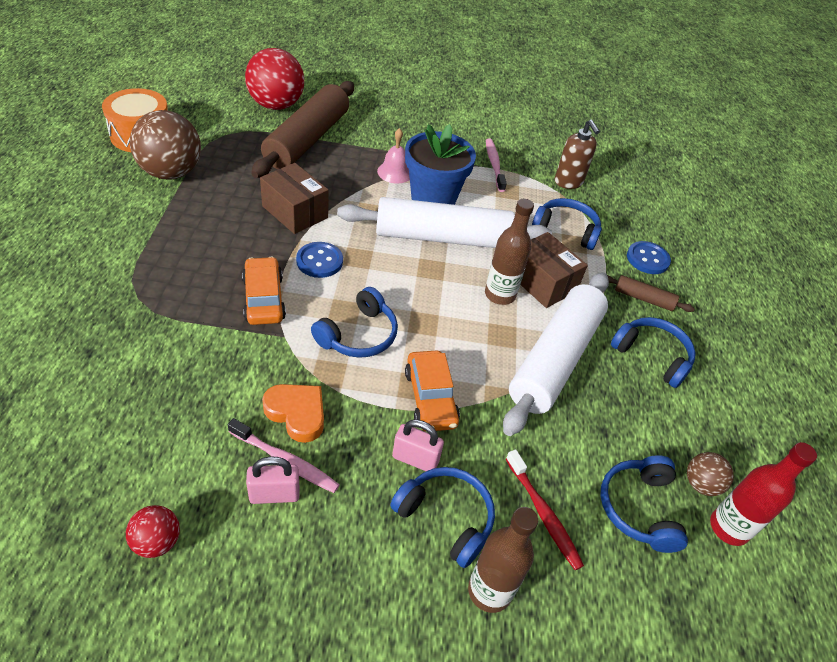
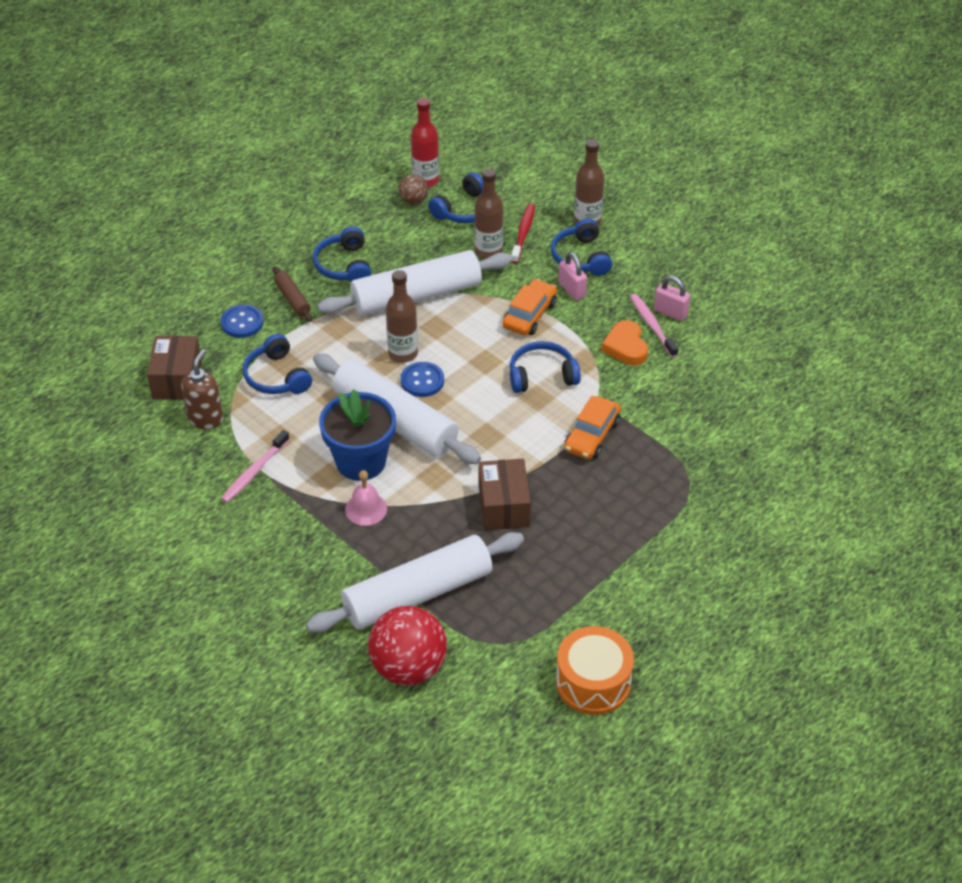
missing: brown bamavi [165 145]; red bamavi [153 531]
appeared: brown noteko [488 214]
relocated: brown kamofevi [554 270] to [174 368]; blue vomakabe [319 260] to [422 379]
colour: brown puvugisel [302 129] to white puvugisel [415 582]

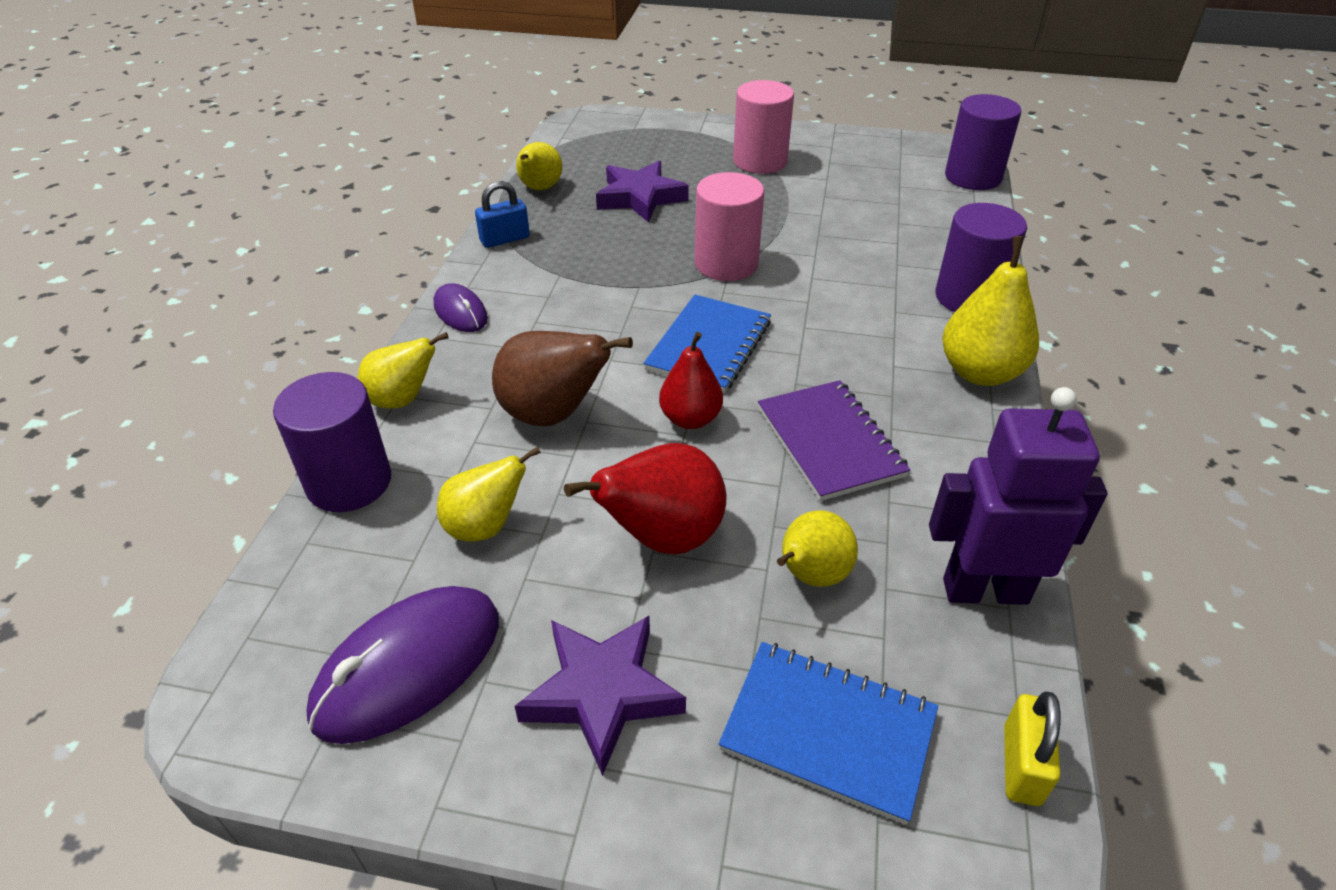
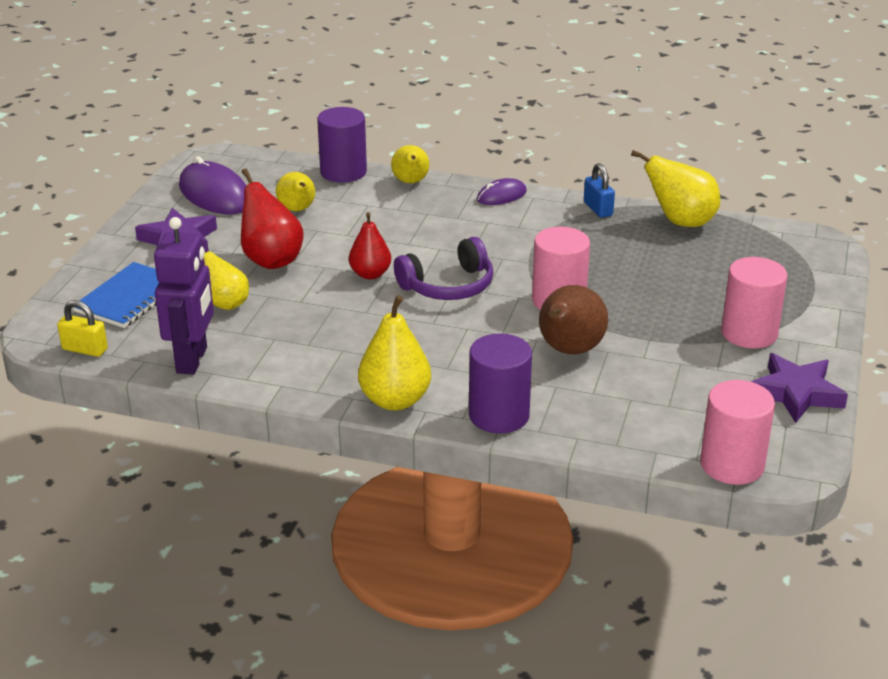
missing: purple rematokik [834 440]
relocated: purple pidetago [642 191] to [799 388]; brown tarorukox [562 378] to [573 319]
exchanged: blue rematokik [707 344] to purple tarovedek [444 268]
colour: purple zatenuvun [983 142] to pink zatenuvun [737 432]
size: yellow tarorukox [539 166] = [675 188] x1.50

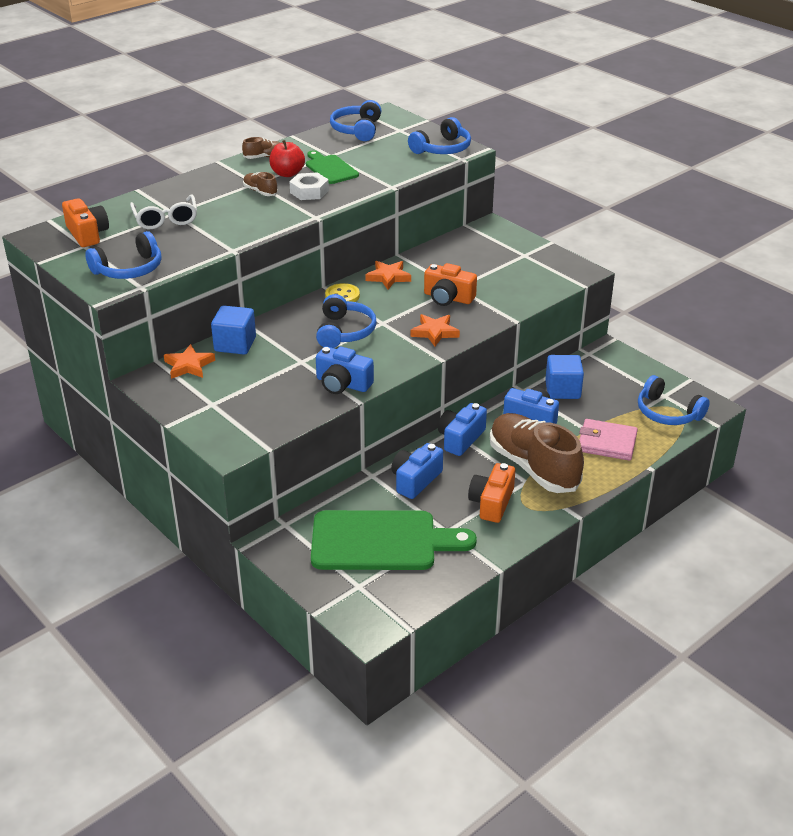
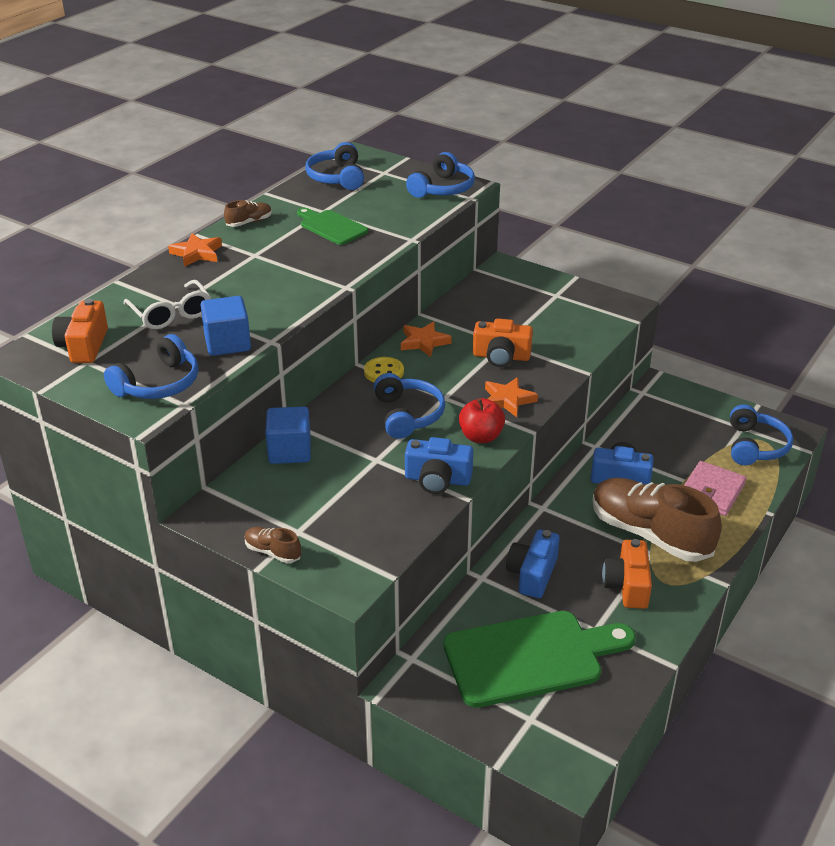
missing: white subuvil [309 186]; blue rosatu [462 429]
relocated: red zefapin [287 158] to [482 420]; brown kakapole [260 184] to [273 545]; orange pidetago [189 361] to [195 250]; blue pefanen [564 377] to [226 326]
spun: orange rosatu [85 222] = [80 331] 135 degrees counterclockwise; blue tarovedek [674 400] = [761 434] 105 degrees counterclockwise; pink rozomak [608 440] = [715 488] 60 degrees counterclockwise

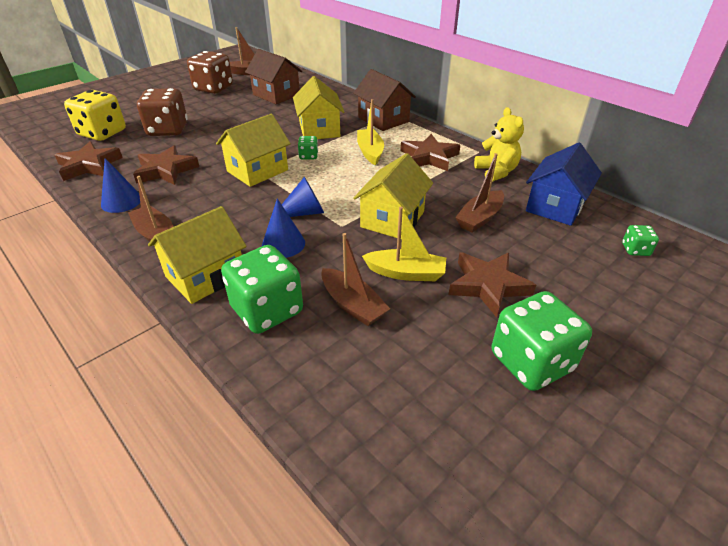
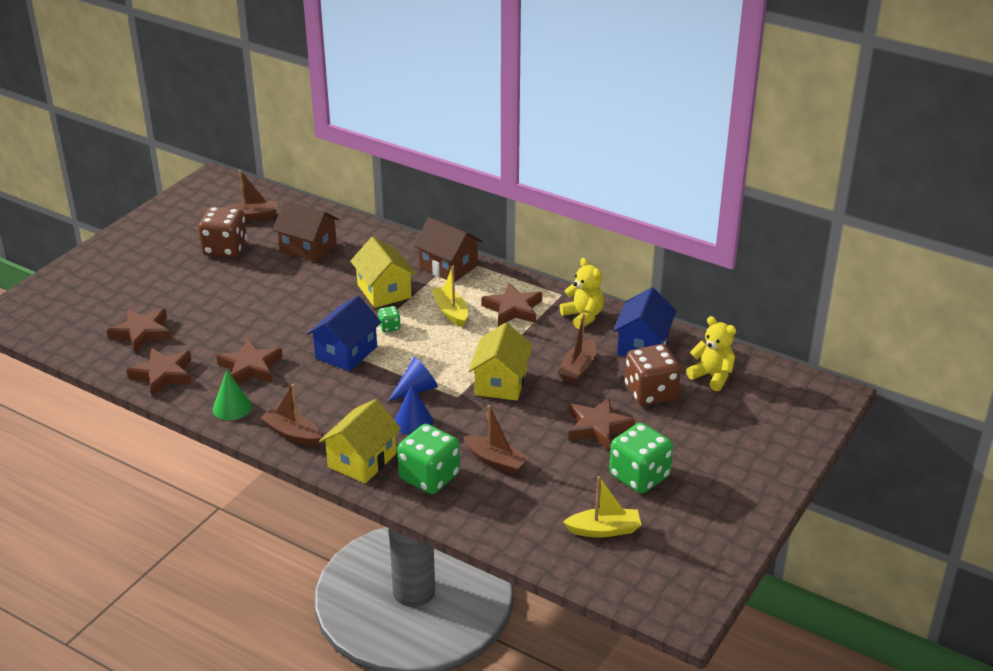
relocated: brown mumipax [162 112] to [653 375]; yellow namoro [404 244] to [602 506]
exchanged: yellow mumipax [95 115] to brown pidetago [139 331]; green mumipax [640 240] to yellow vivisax [711 353]
colour: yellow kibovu [253 150] to blue kibovu [344 334]; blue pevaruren [120 185] to green pevaruren [232 395]

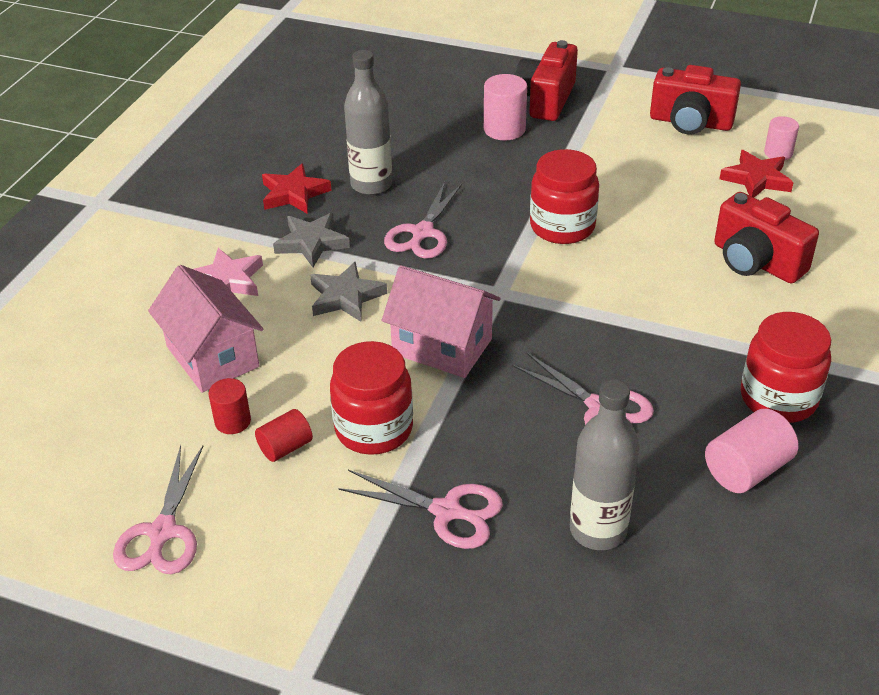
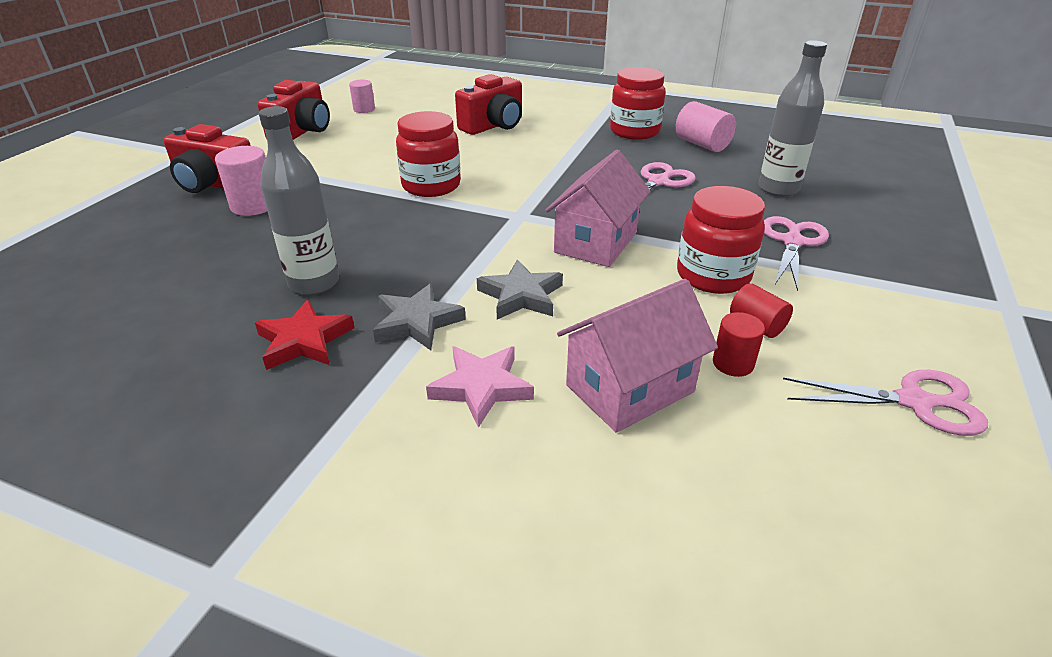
missing: red pidetago [756 173]; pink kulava [423 220]

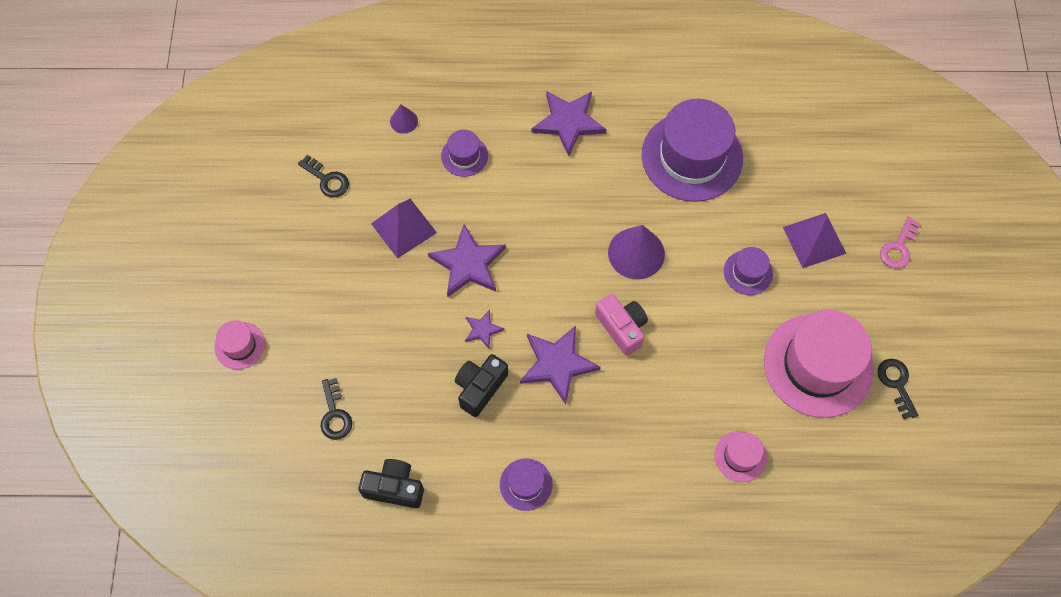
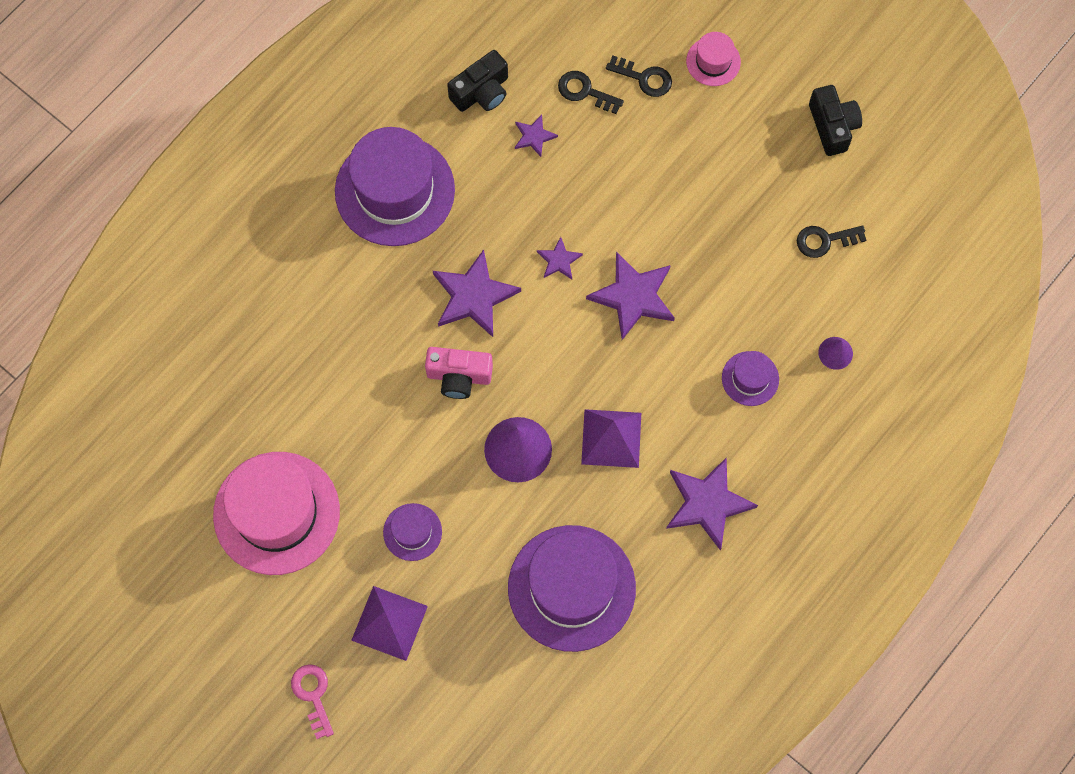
missing: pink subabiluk [740 456]
appeared: purple pidetago [536 136]
relocated: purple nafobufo [404 229] to [611 438]; black rosatu [481 385] to [835 120]; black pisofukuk [898 389] to [639 76]
size: purple subabiluk [526 485] = [395 186] x2.15

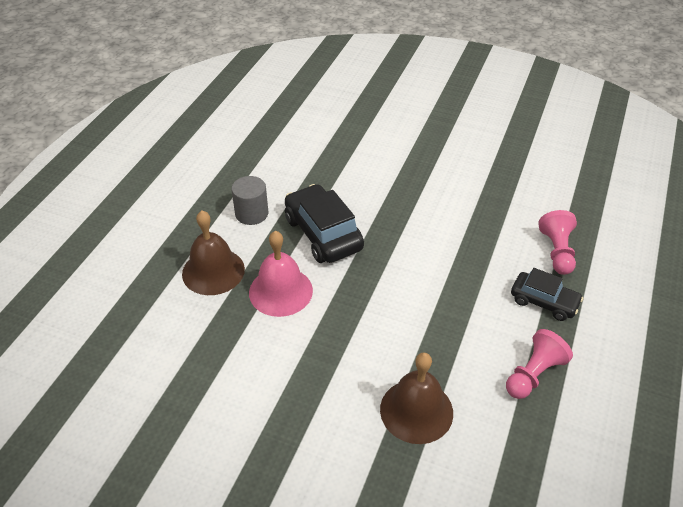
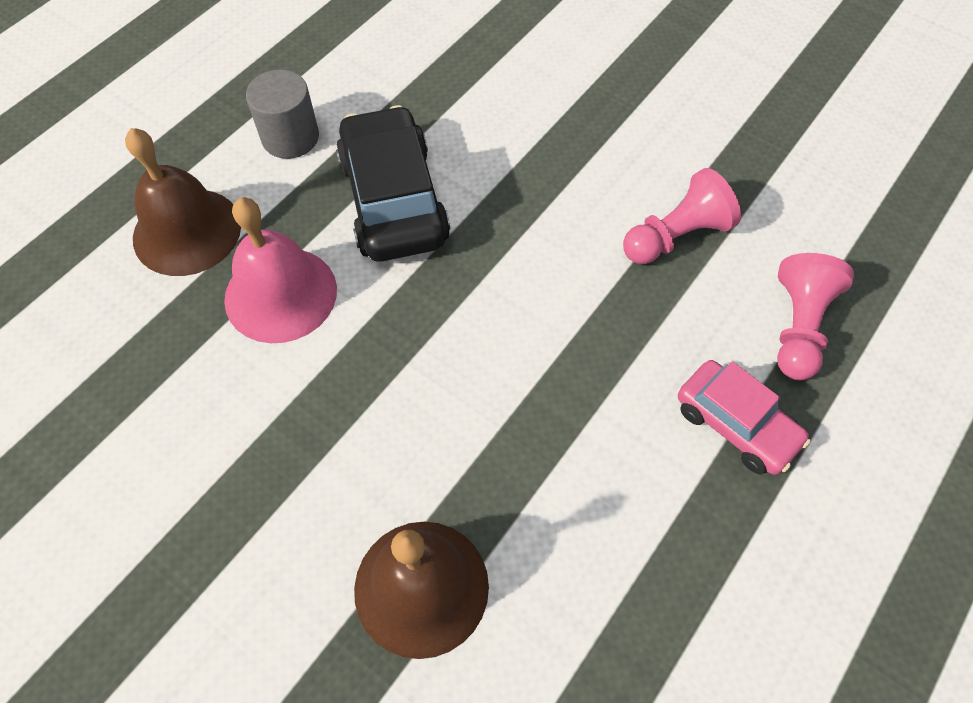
relocated: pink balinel [539 364] to [682 216]
colour: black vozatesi [547 294] to pink vozatesi [744 417]

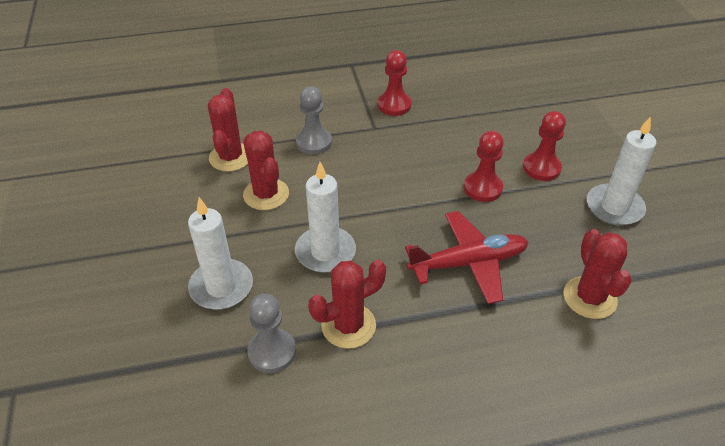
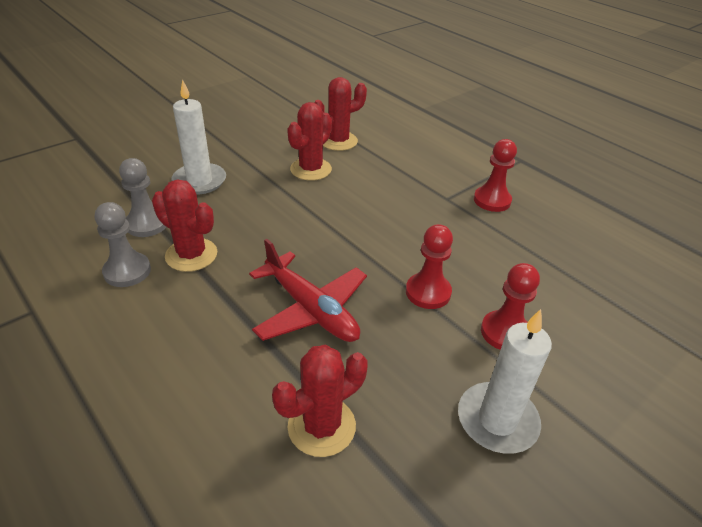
missing: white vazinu [325 217]
relocated: grey balinel [314 120] to [123 244]

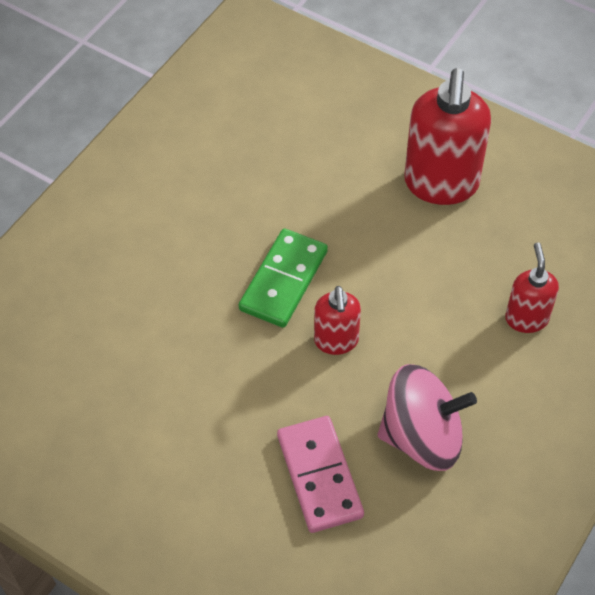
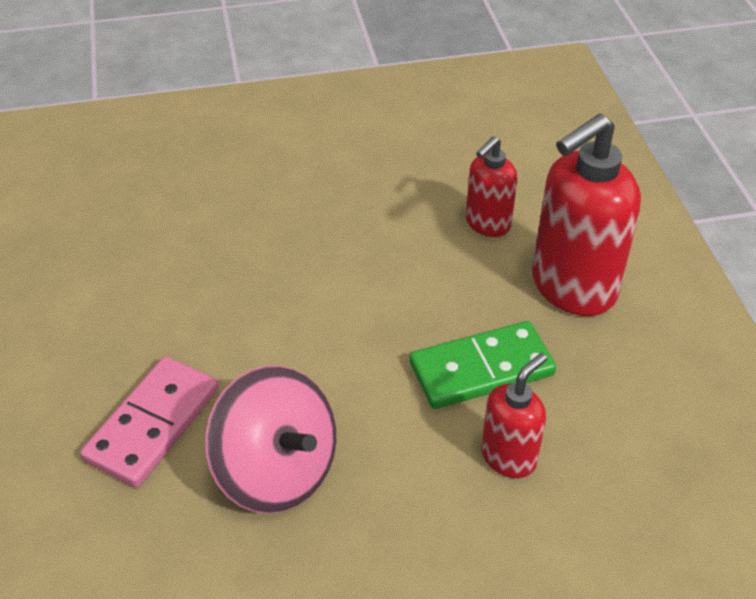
relocated: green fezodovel [283 278] to [483 365]; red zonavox [337 320] to [492 186]

